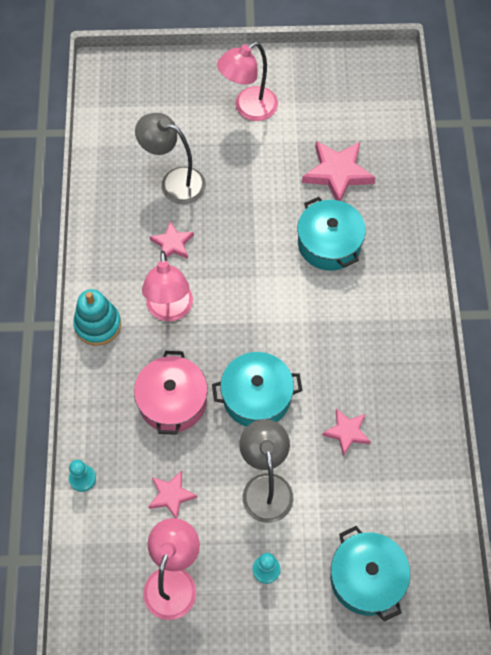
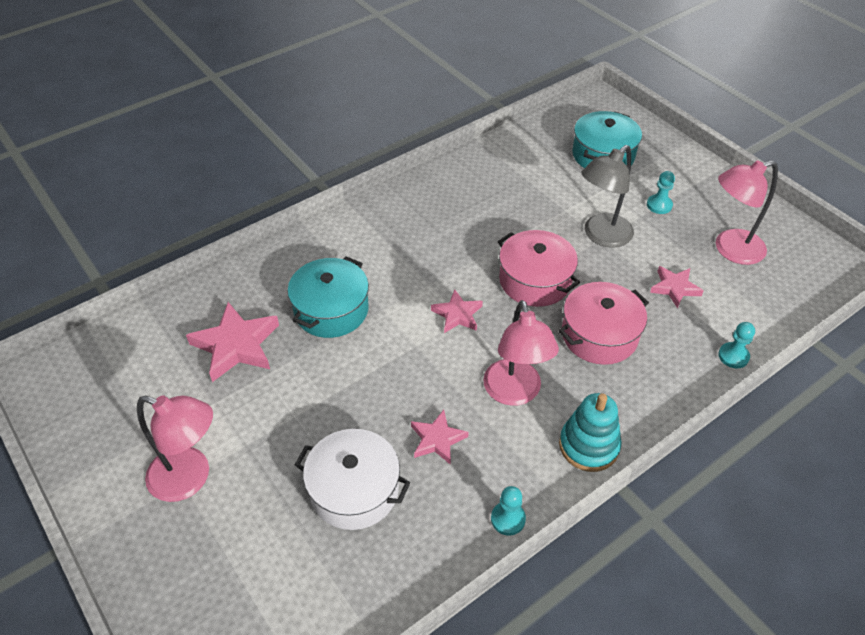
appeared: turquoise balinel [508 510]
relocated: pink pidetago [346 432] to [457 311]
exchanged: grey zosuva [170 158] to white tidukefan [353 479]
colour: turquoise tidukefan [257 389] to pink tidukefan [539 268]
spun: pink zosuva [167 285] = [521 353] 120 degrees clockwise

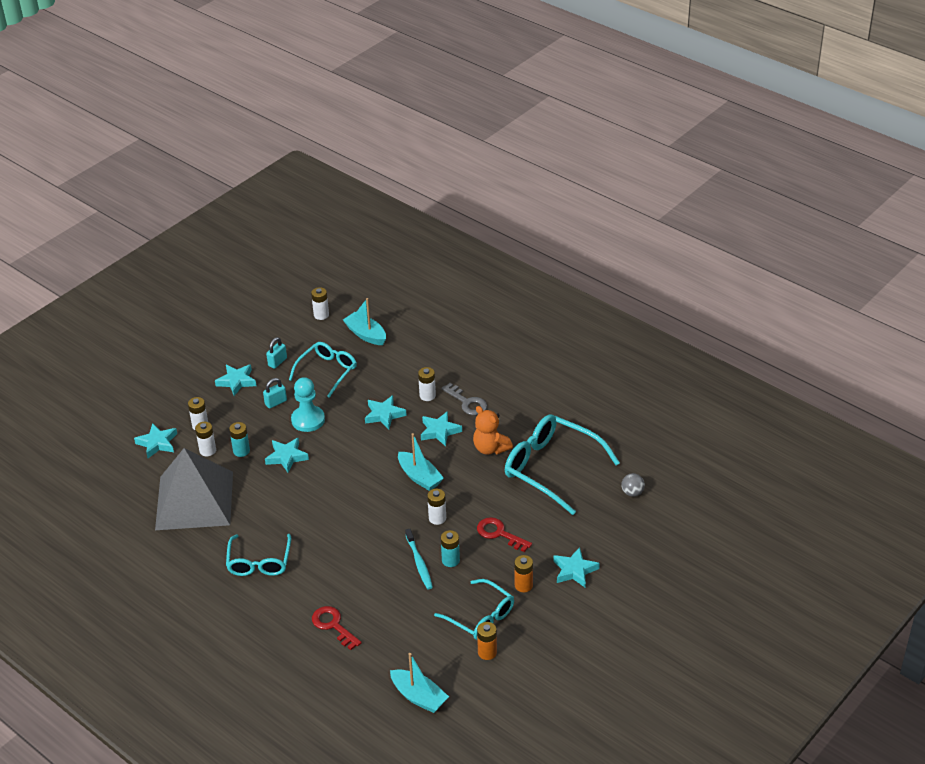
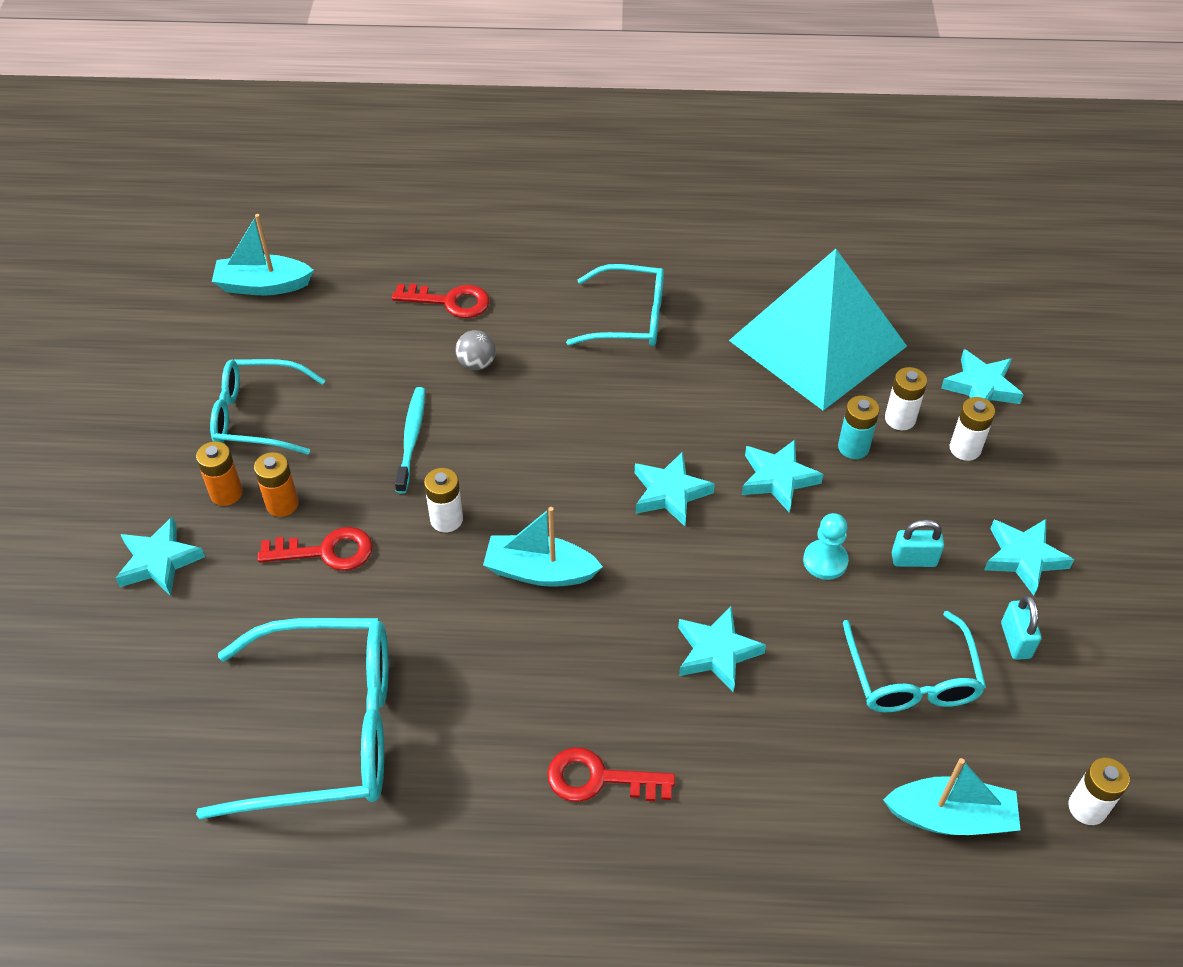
missing: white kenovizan [427 384]; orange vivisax [493 430]; turquoise kenovizan [450 548]
relocated: turquoise pidetago [441 428] to [675 489]; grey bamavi [633 485] to [475 350]; orange kenovizan [487 641] to [276 484]
colour: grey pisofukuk [464 399] to red pisofukuk [611 775]; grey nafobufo [194 489] to turquoise nafobufo [818 330]
spun: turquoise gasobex [275 393] = [918 543] 75 degrees clockwise; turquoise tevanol [419 559] = [410 440] 60 degrees clockwise; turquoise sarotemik [258 555] = [615 305] 135 degrees clockwise
size: turquoise balinel [308 404] = [826 546] x0.65

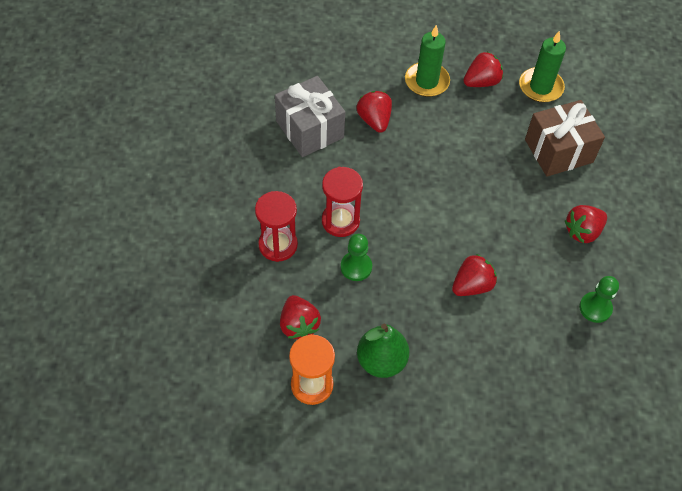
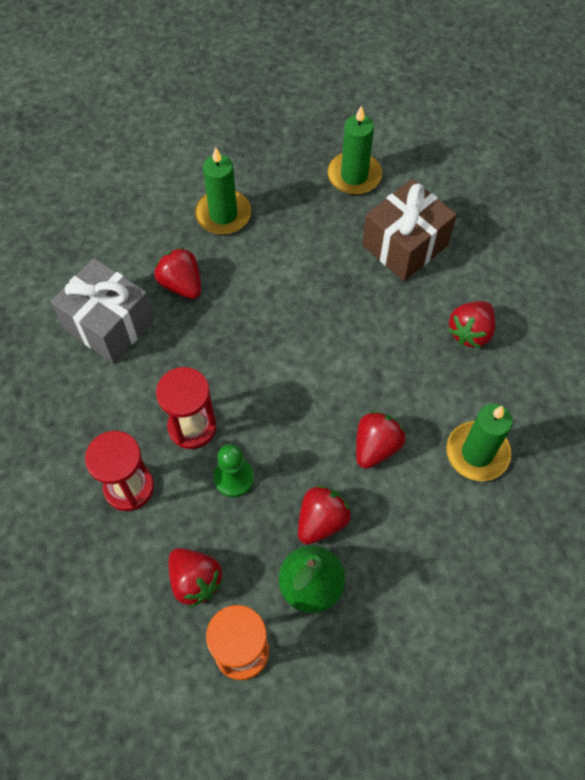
missing: green balinel [599 299]
appeared: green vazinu [479 442]
relocated: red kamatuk [483 69] to [324 514]

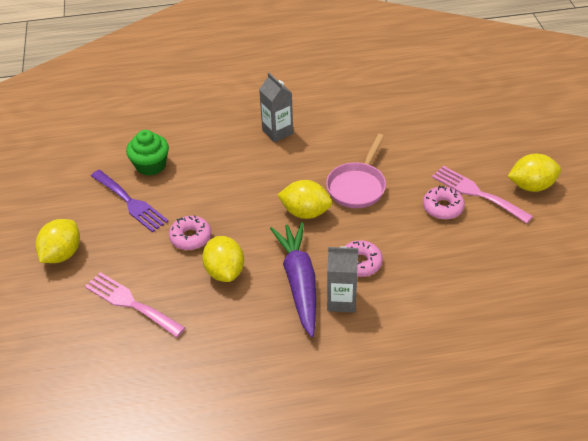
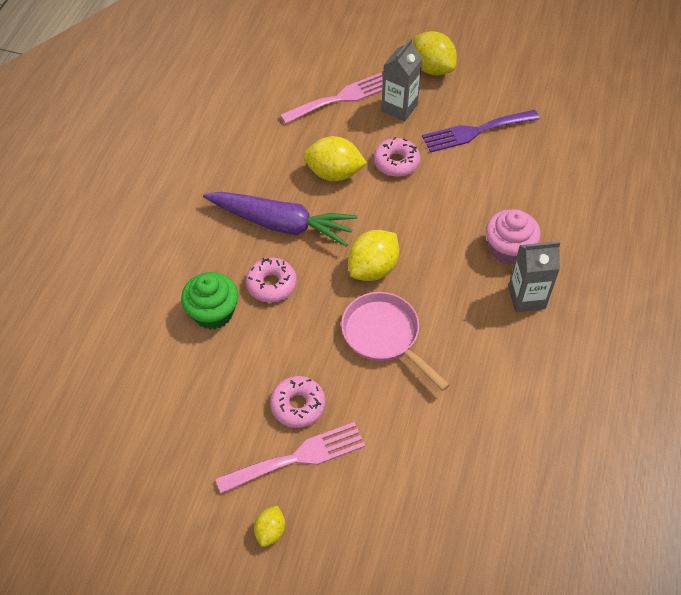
appeared: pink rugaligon [513 237]
relocated: green rugaligon [147 153] to [209 300]; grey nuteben [342 279] to [402 79]
size: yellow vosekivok [534 173] = [269 526] x0.55

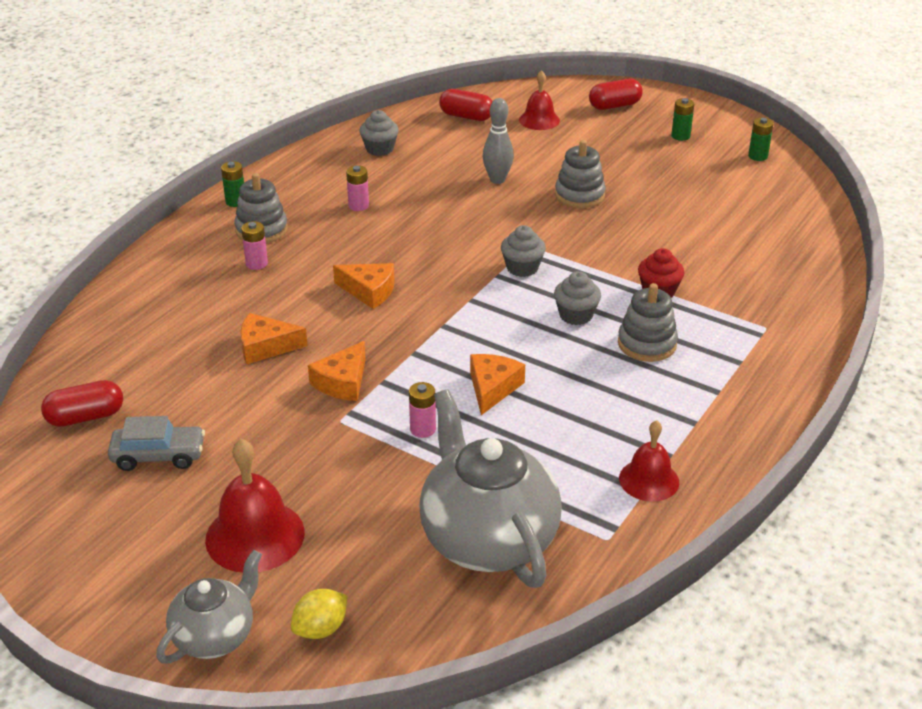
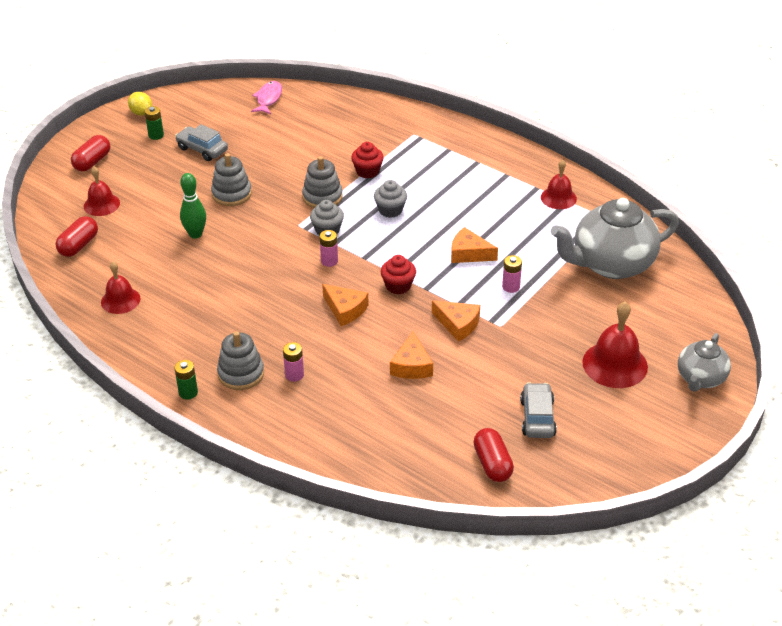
missing: green kenovizan [761 139]
appeared: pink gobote [266 97]; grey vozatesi [201 142]; red rugaligon [398 274]
relocated: pink kenovizan [357 188] to [329 248]; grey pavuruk [648 322] to [322 182]; yellow vosekivok [319 614] to [140 104]
exchanged: grey rugaligon [379 133] to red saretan [121 287]
colour: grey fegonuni [498 141] to green fegonuni [193 206]
spun: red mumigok [616 94] = [90 153] 45 degrees clockwise; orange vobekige [363 286] = [345 305] 105 degrees clockwise; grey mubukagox [209 607] = [704 362] 105 degrees counterclockwise

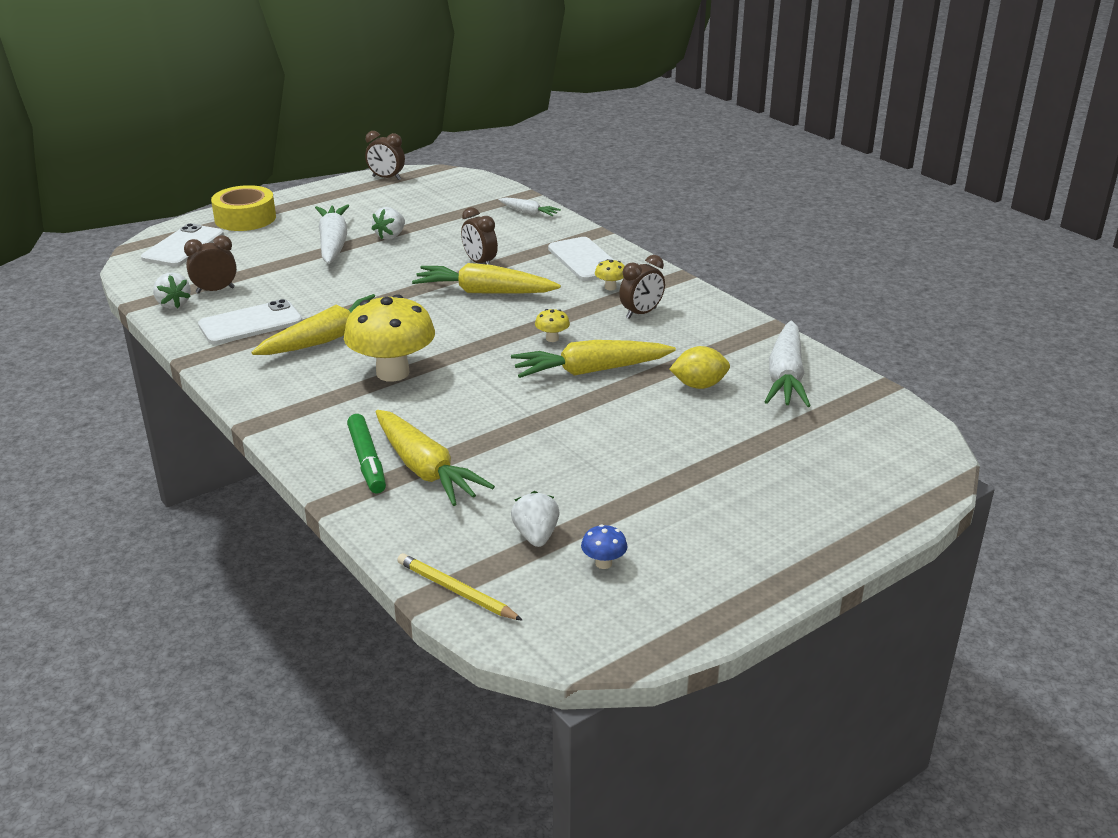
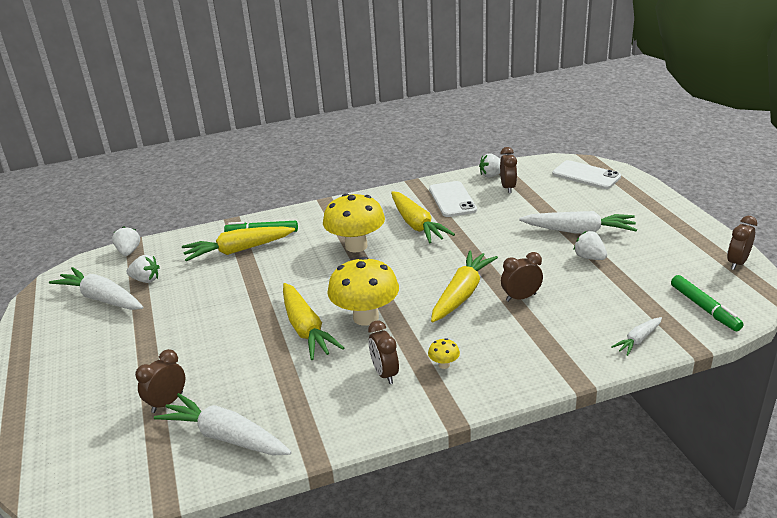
missing: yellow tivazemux [243 208]; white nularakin [581 259]; yellow vosekivok [699 367]
appeared: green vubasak [707 303]; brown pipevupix [160 381]
exchanged: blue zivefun [604 546] to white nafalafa [96 288]; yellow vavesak [460 587] to white kamatuk [126 241]
spun: yellow nafalafa [593 359] = [313 321] 150 degrees clockwise
size: yellow zivefun [552 325] = [363 291] x2.44

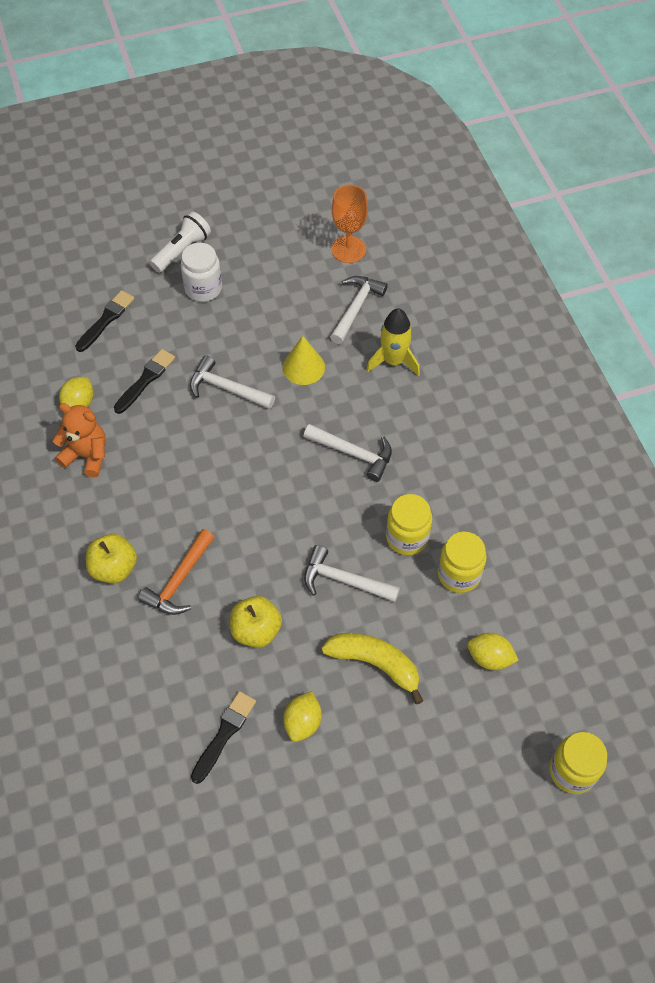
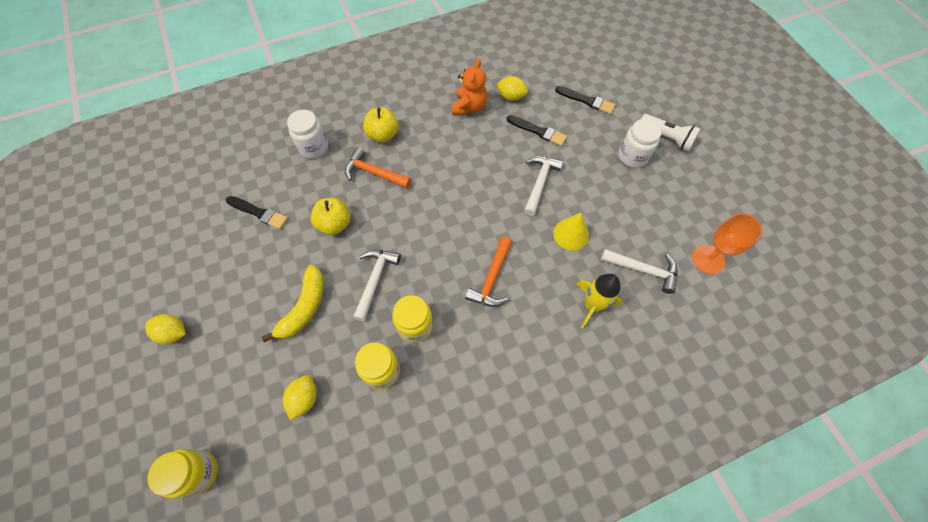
appeared: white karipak [307 134]
relocated: yellow vosekivok [302 716] to [165 329]
colour: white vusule [348 453] to orange vusule [488 272]

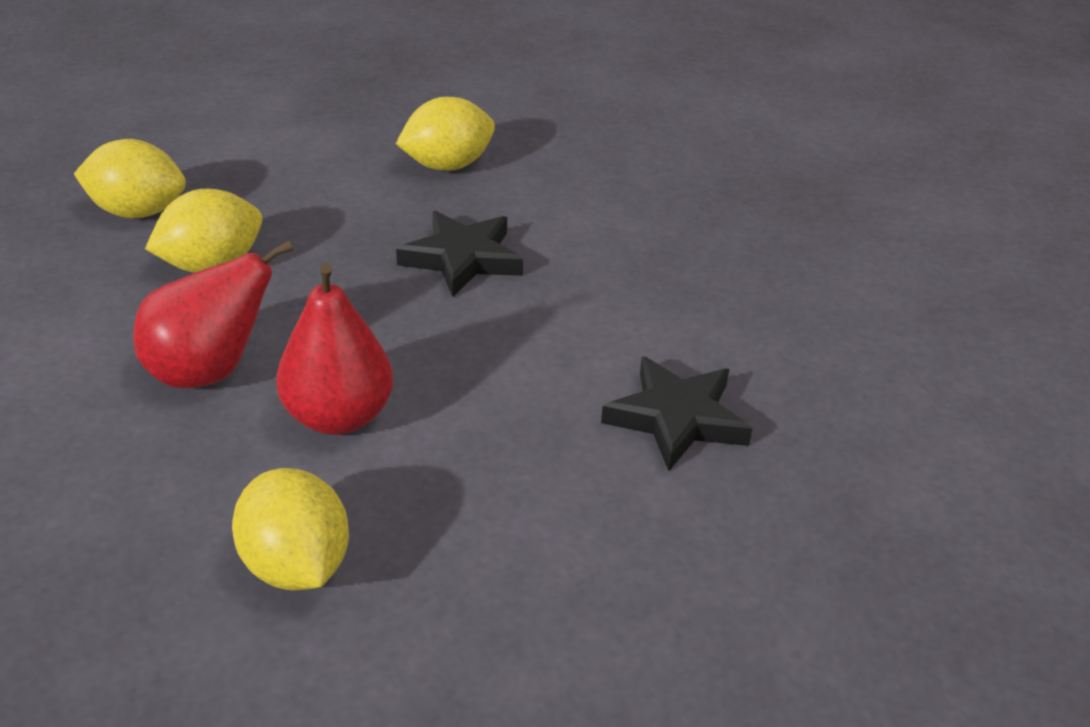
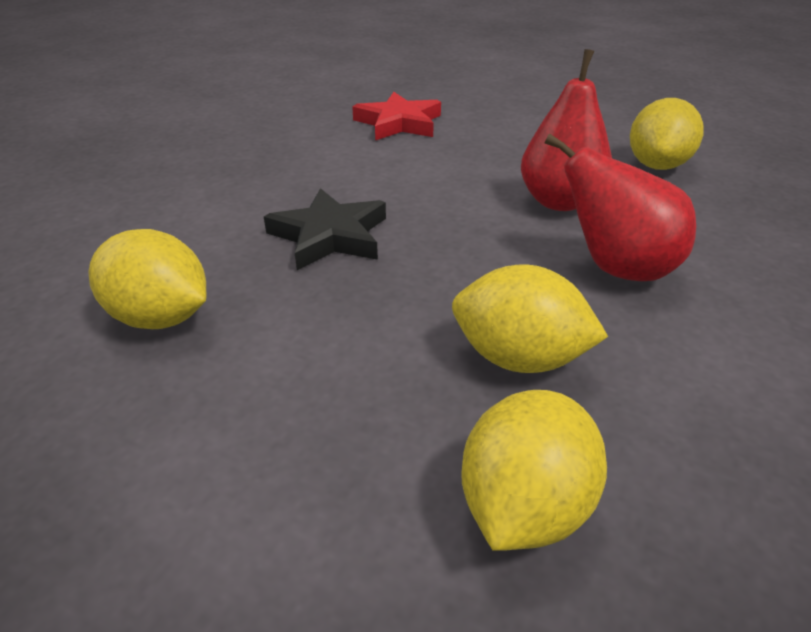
colour: black pidetago [676 413] to red pidetago [396 116]
spun: yellow vosekivok [130 179] = [534 470] 60 degrees clockwise

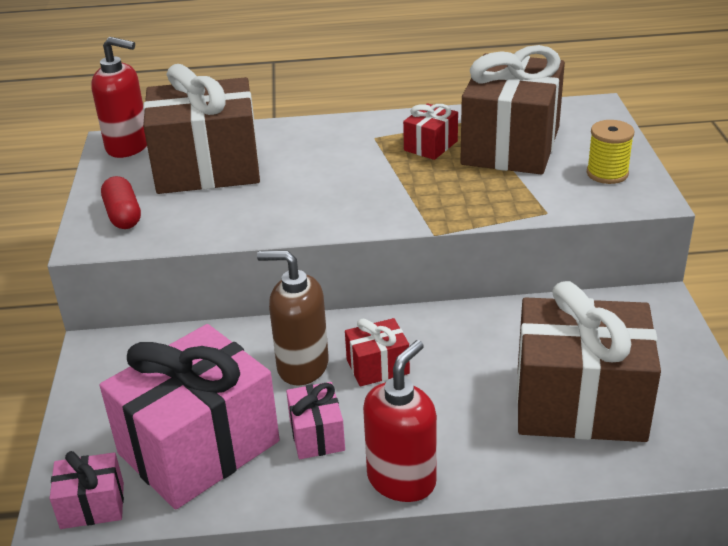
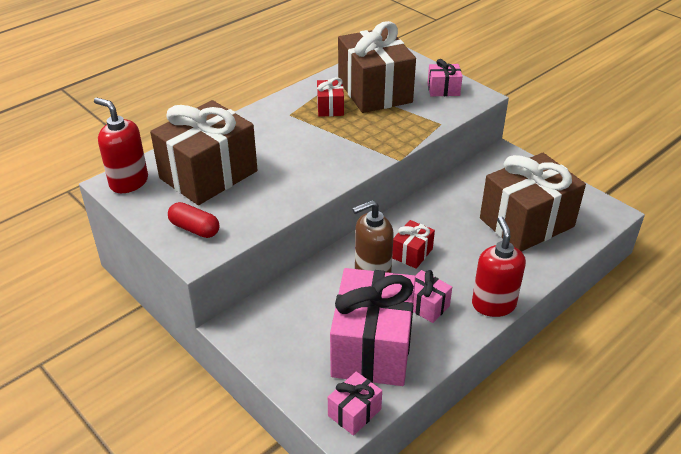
exchanged: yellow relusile [610 152] to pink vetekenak [445 77]
spun: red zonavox [119 97] = [121 145] 120 degrees counterclockwise

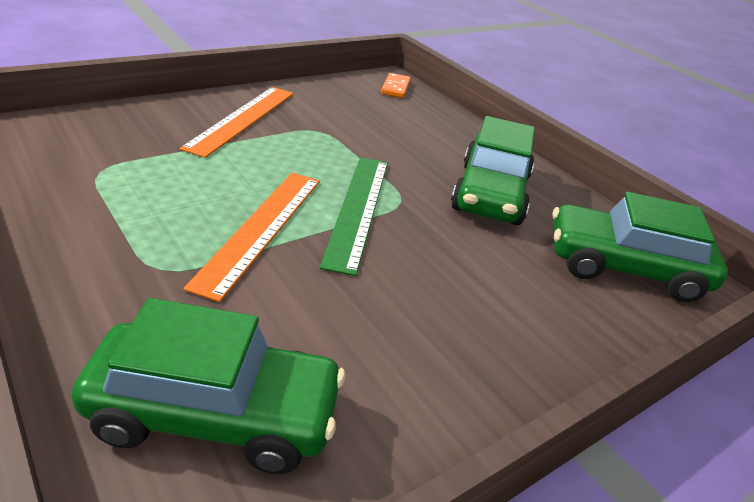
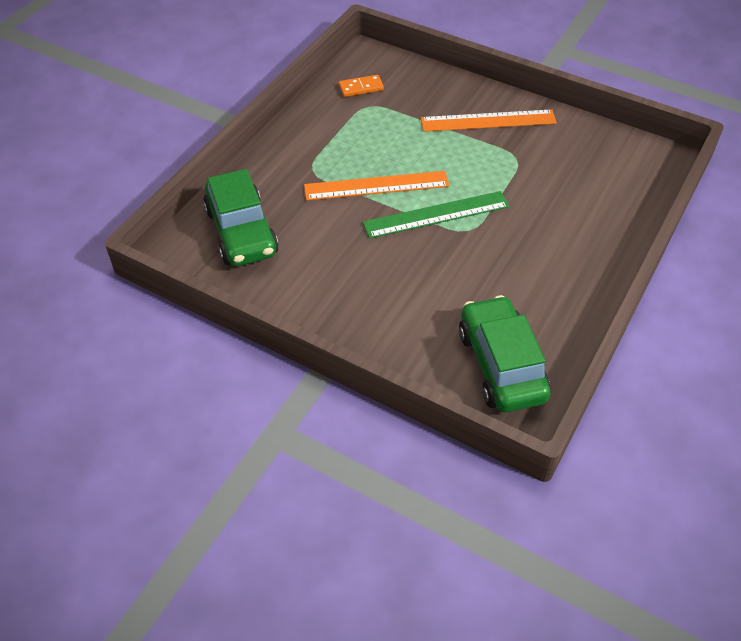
missing: green vozatesi [493 170]
relocated: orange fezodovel [396 85] to [361 86]

